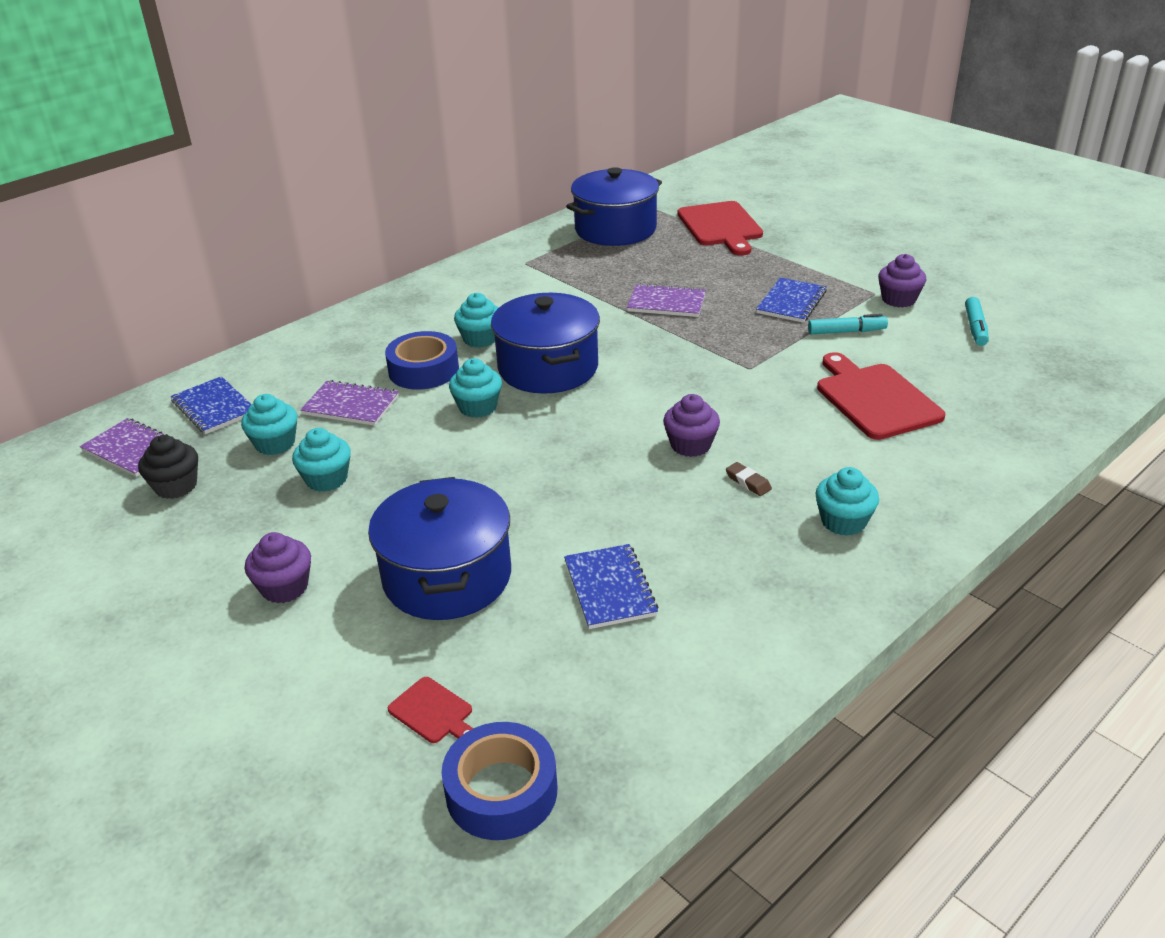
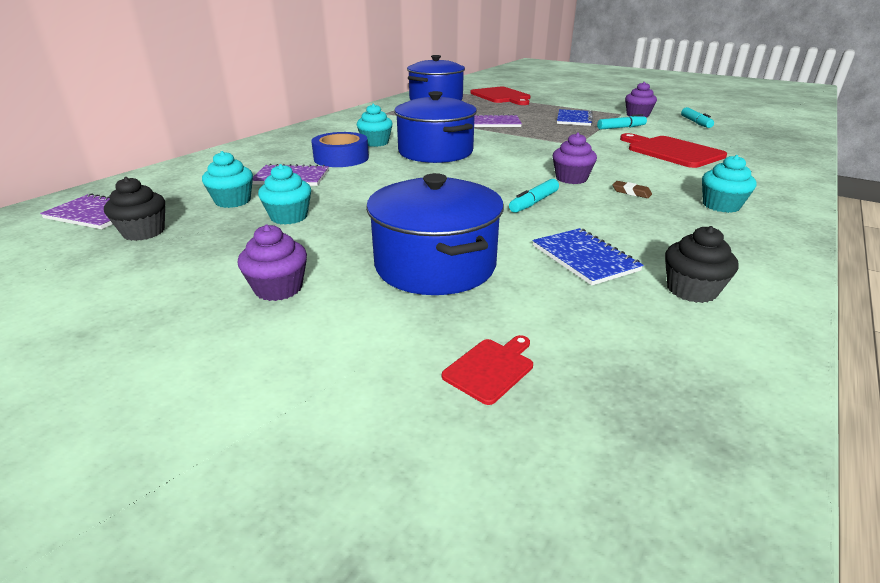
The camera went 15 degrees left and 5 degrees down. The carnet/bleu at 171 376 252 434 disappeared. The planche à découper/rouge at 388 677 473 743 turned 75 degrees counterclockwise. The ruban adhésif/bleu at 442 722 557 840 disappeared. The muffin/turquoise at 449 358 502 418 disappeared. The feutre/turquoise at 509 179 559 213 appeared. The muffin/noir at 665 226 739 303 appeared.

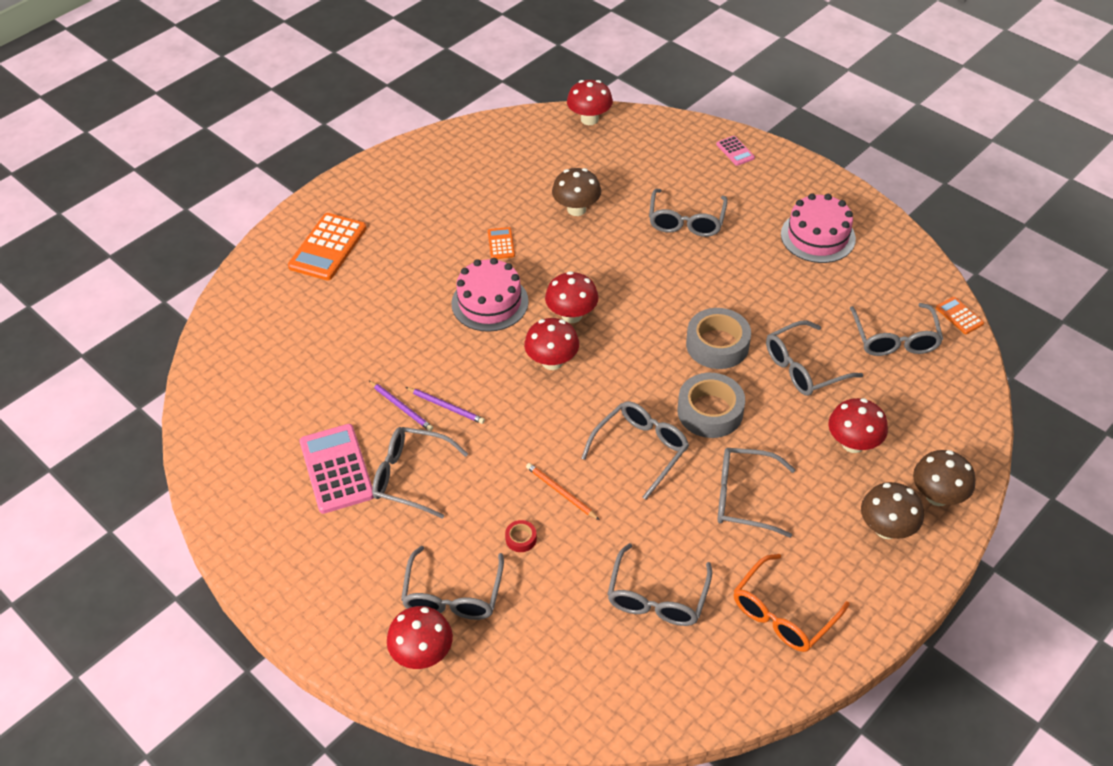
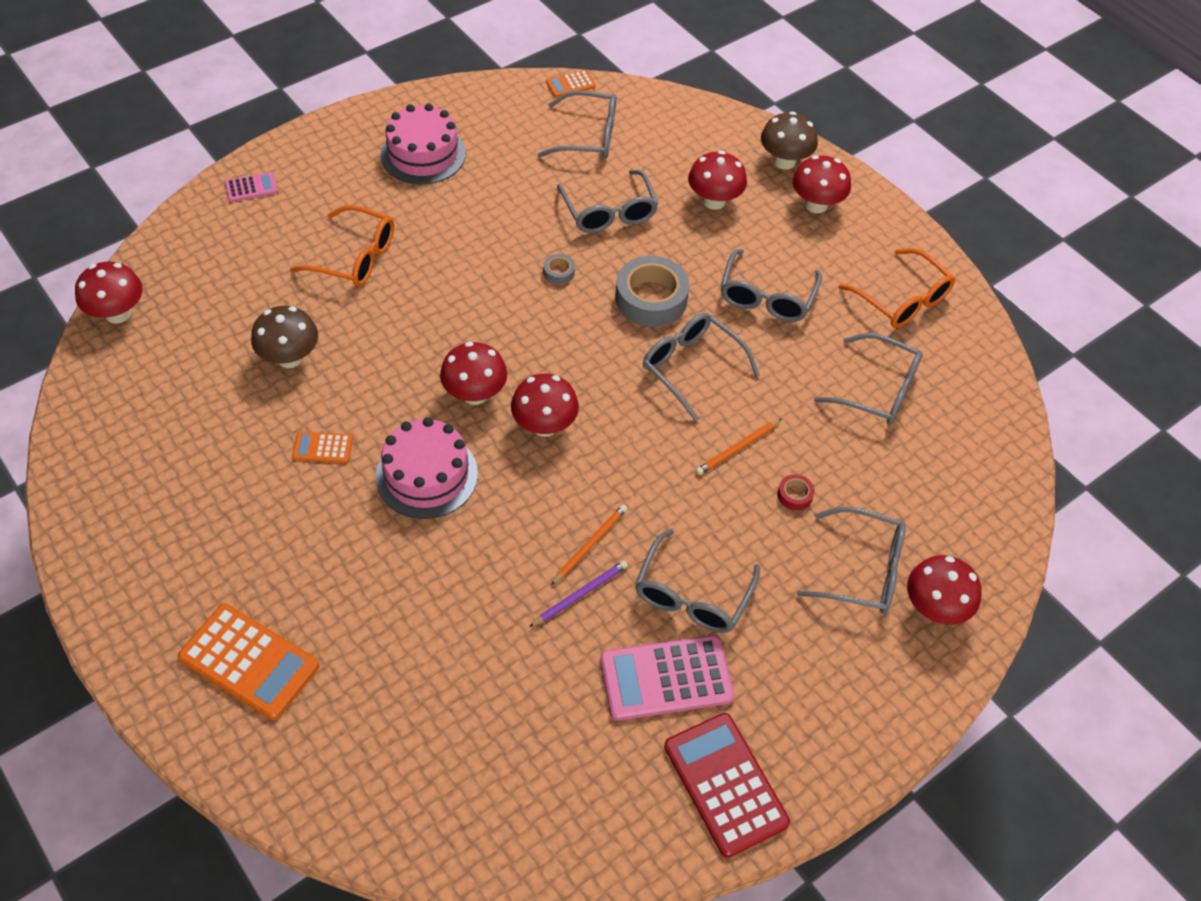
The camera went 85 degrees left and 5 degrees up. The crayon/violet at 405 387 485 424 became the crayon/orange at 551 504 627 585. The lunettes/gris at 649 189 728 237 became the lunettes/orange at 290 205 394 287. The ruban adhésif/gris at 686 308 751 369 changed to 0.44 times the size. The champignon/marron at 861 482 924 539 became the champignon/rouge at 792 155 851 213. The calculatrice/rouge at 664 713 790 858 appeared.

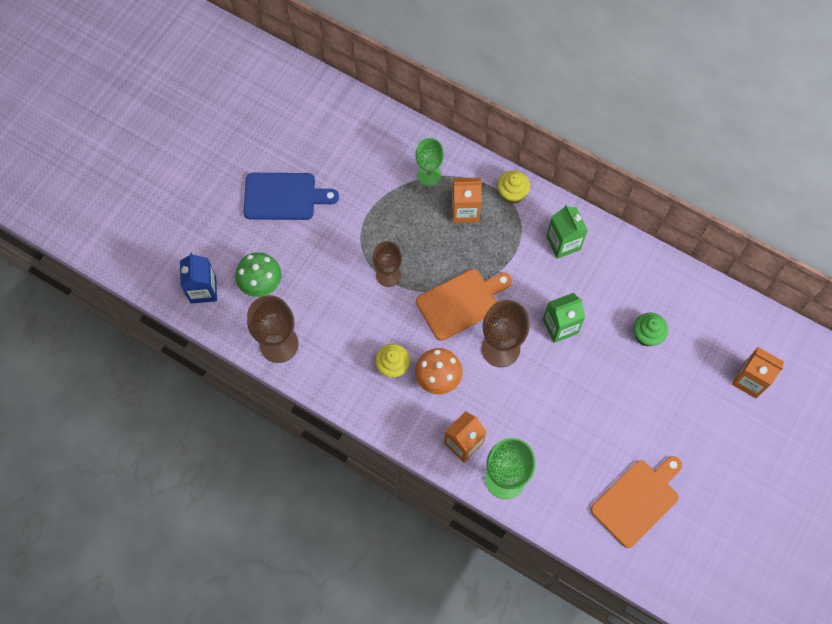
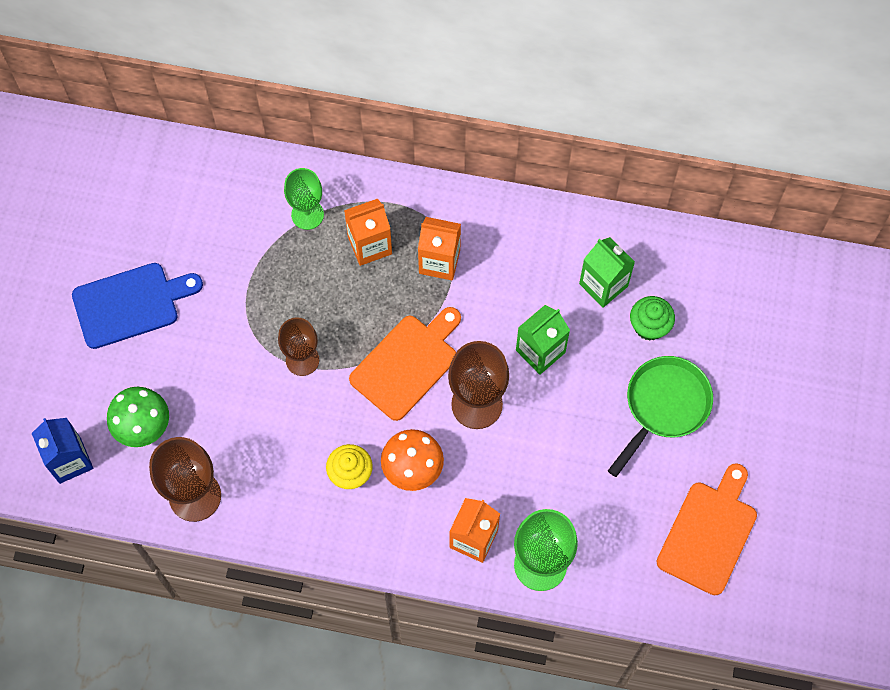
The camera went 20 degrees left and 0 degrees up. The muffin/jaune at 497 170 530 204 disappeared. The brique de lait/vert moved from 546 204 588 259 to 579 237 635 308. The brique de lait/orange moved from 732 347 784 398 to 418 217 461 281. The poêle/vert at 608 356 713 477 appeared.

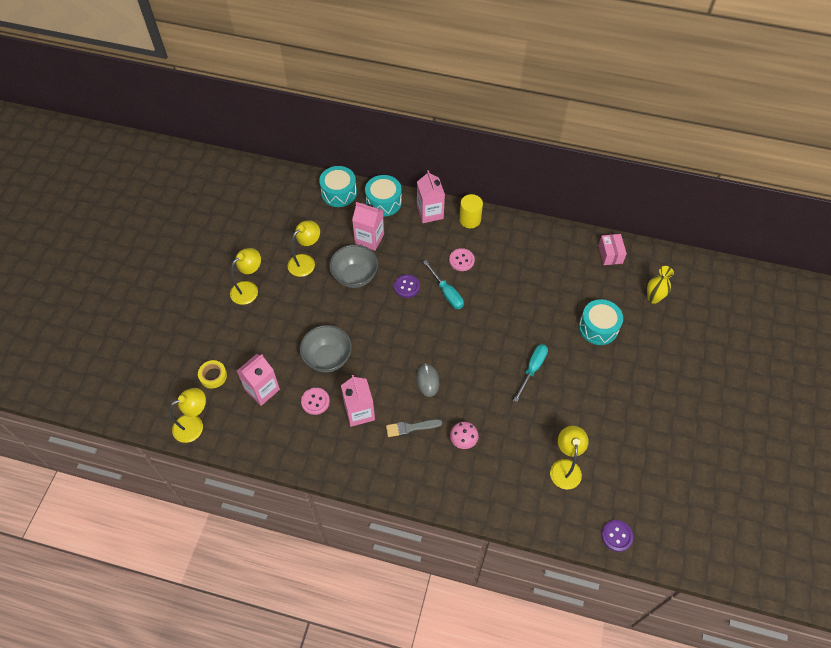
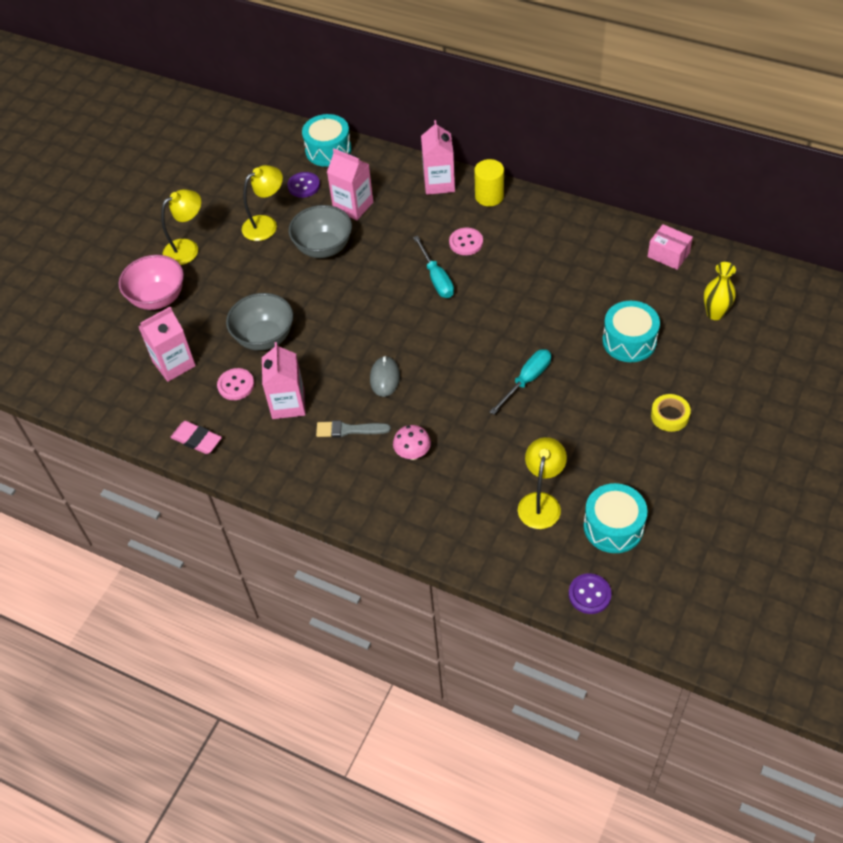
The camera went 15 degrees right and 5 degrees down. The lampe/jaune at 170 388 206 443 disappeared. The ruban adhésif/jaune moved from 198 360 227 389 to 651 394 691 432. The tambour/turquoise moved from 365 175 402 216 to 584 483 648 553. The bouton/violet moved from 394 274 420 298 to 287 172 320 198. The boîte/rose at 598 234 627 265 turned 60 degrees counterclockwise. The bol/rose at 119 255 184 310 appeared. The gomme/rose at 170 421 222 454 appeared.

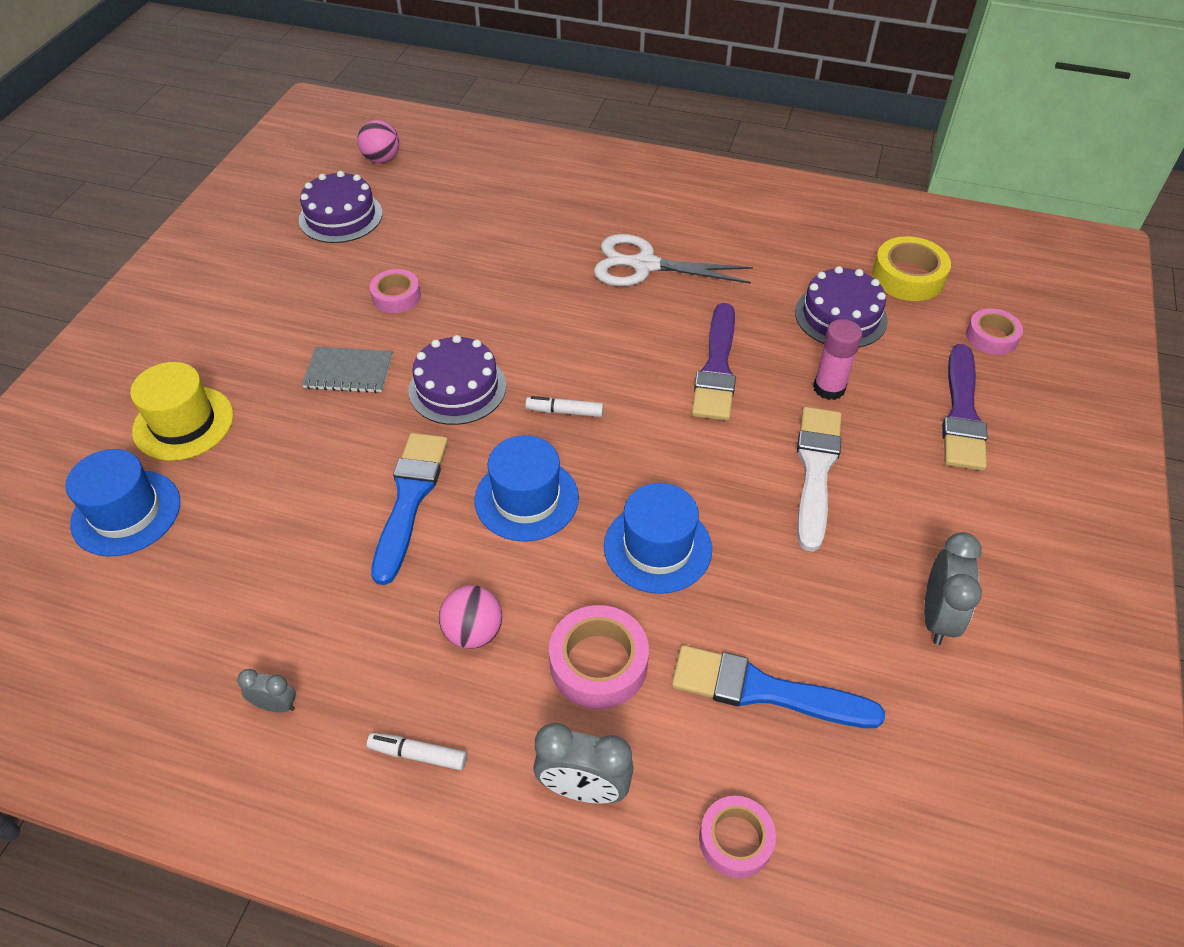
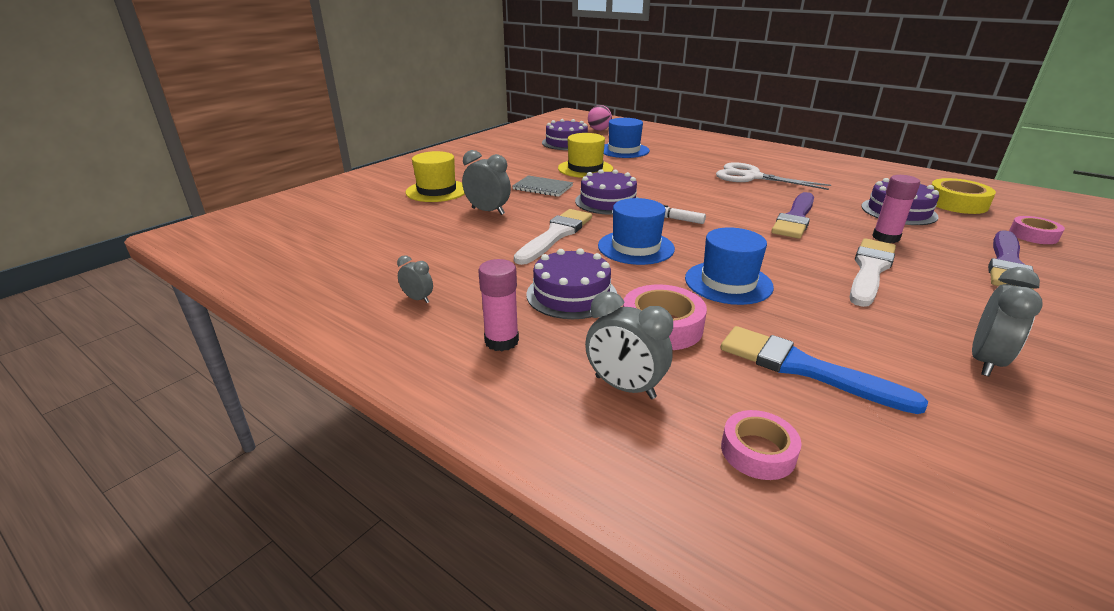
The camera went 20 degrees right and 20 degrees down. The chapeau/bleu moved from 65 449 180 557 to 604 118 650 158. The feutre/blanc at 367 733 467 771 was replaced by the bâton de colle/rose at 478 259 519 351. The ruban adhésif/rose at 370 269 421 313 was replaced by the chapeau/jaune at 558 133 613 178. The pinceau/bleu at 371 433 448 585 became the pinceau/blanc at 514 209 592 265. The balle/rose at 439 585 502 649 was replaced by the gâteau/violet at 526 248 617 319. The réveil/gris at 462 150 511 215 appeared.

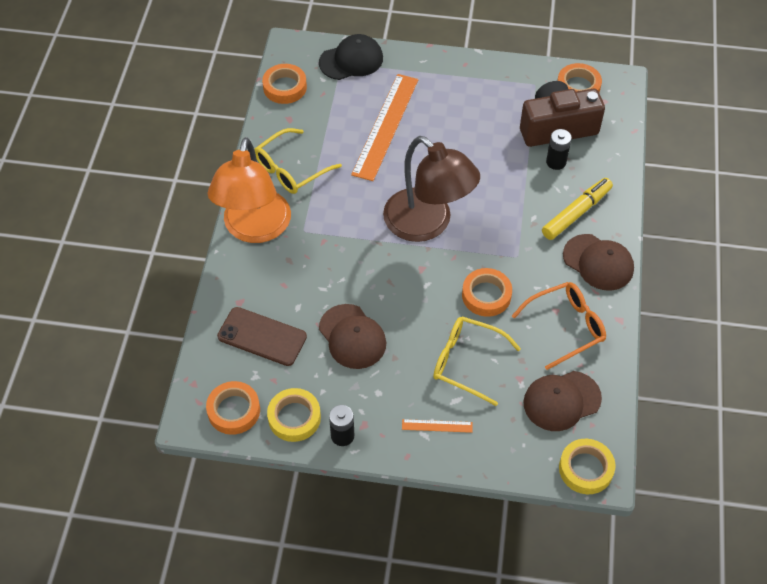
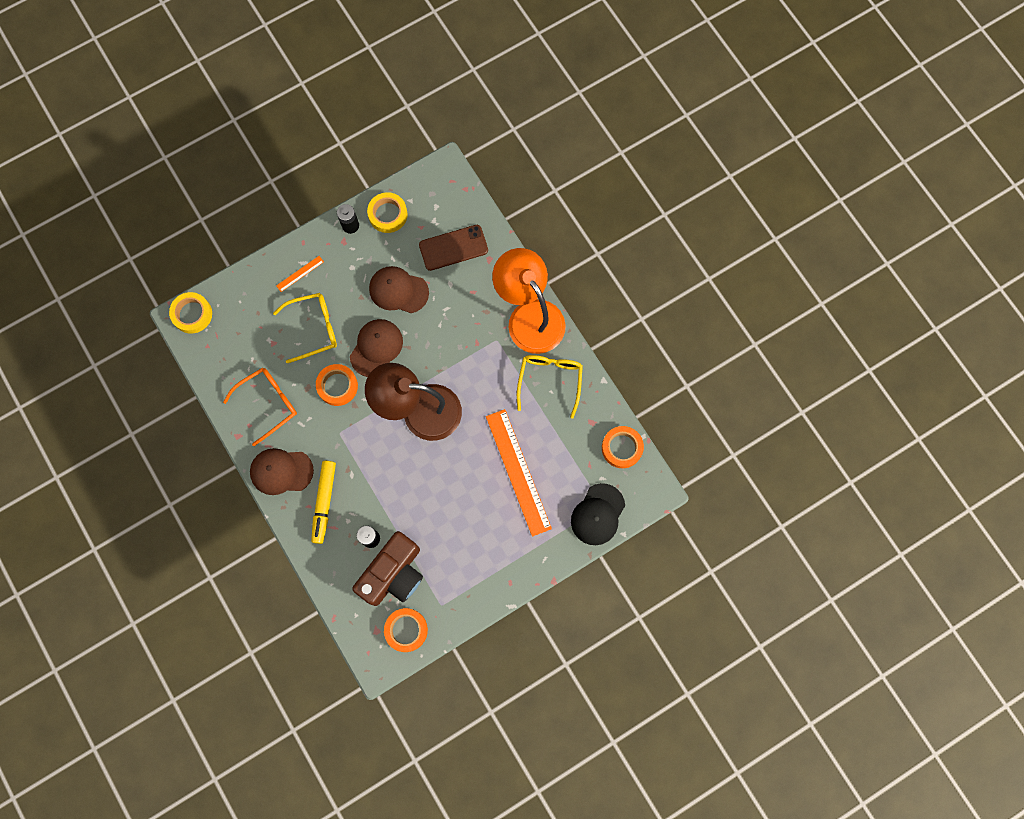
The camera went 140 degrees right and 20 degrees up. The ruban adhésif/orange at 206 381 260 435 disappeared. The lunettes/orange at 512 282 606 370 turned 150 degrees counterclockwise. The casquette/marron moved from 523 371 602 431 to 350 319 403 377.

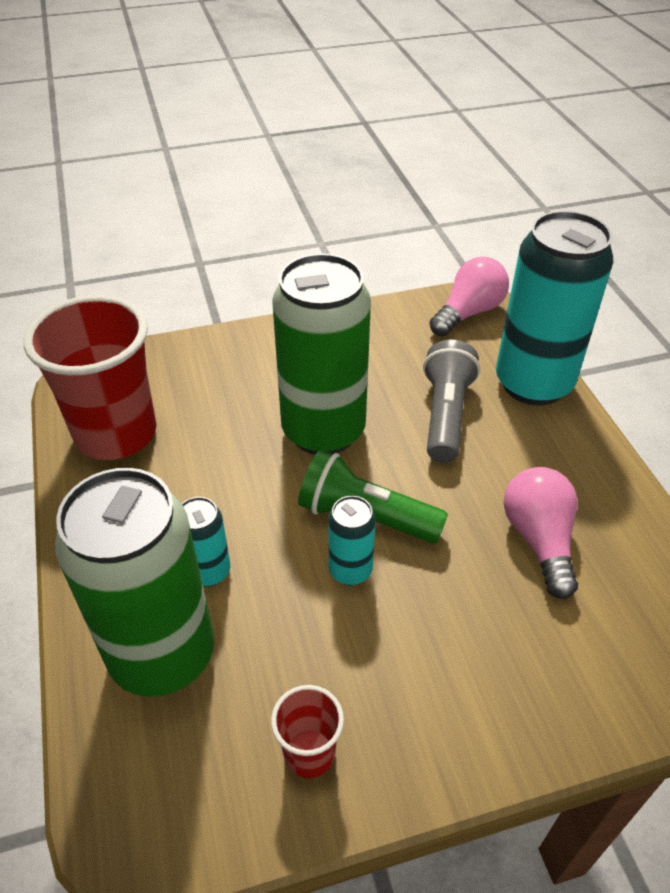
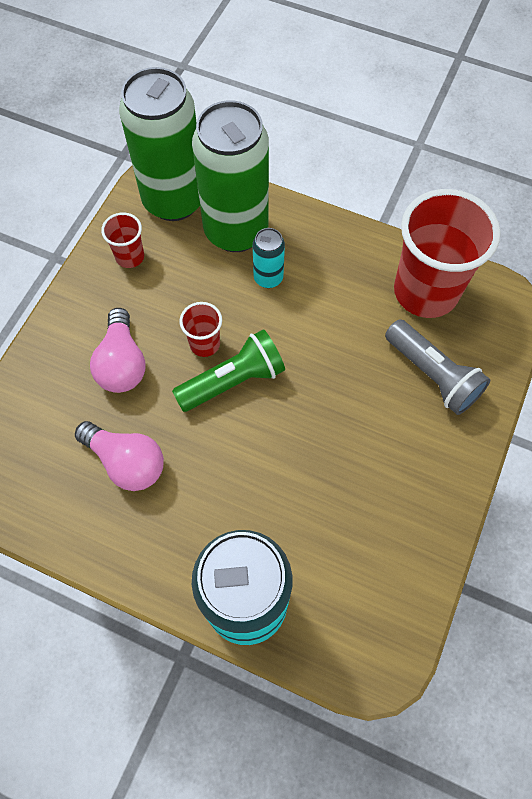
The camera went 130 degrees right and 20 degrees up. The canette/vert moved from 272 253 371 455 to 119 67 200 221. The canette/turquoise at 328 496 376 585 was replaced by the gobelet/rouge at 179 302 222 357. The lampe de poche/gris moved from 423 340 480 463 to 385 319 490 415. The ampoule/rose moved from 429 257 509 336 to 90 308 146 393.

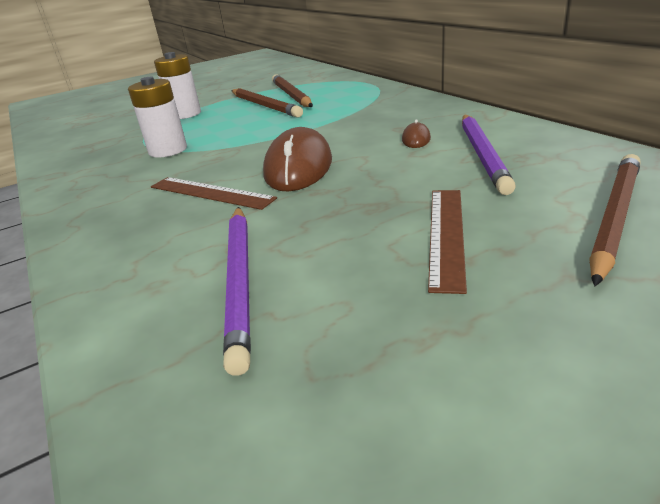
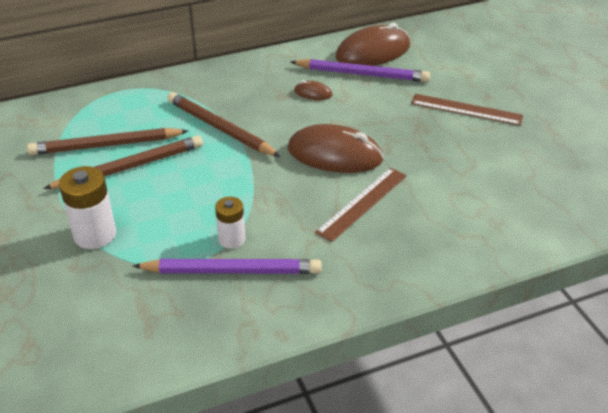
The camera went 85 degrees left and 10 degrees up. The pile/blanc at 128 77 187 158 changed to 0.63 times the size. The crayon/violet moved from 223 207 251 376 to 133 259 322 274. The crayon/marron moved from 589 154 641 286 to 167 92 281 157. The souris/marron at 336 23 410 66 appeared.

